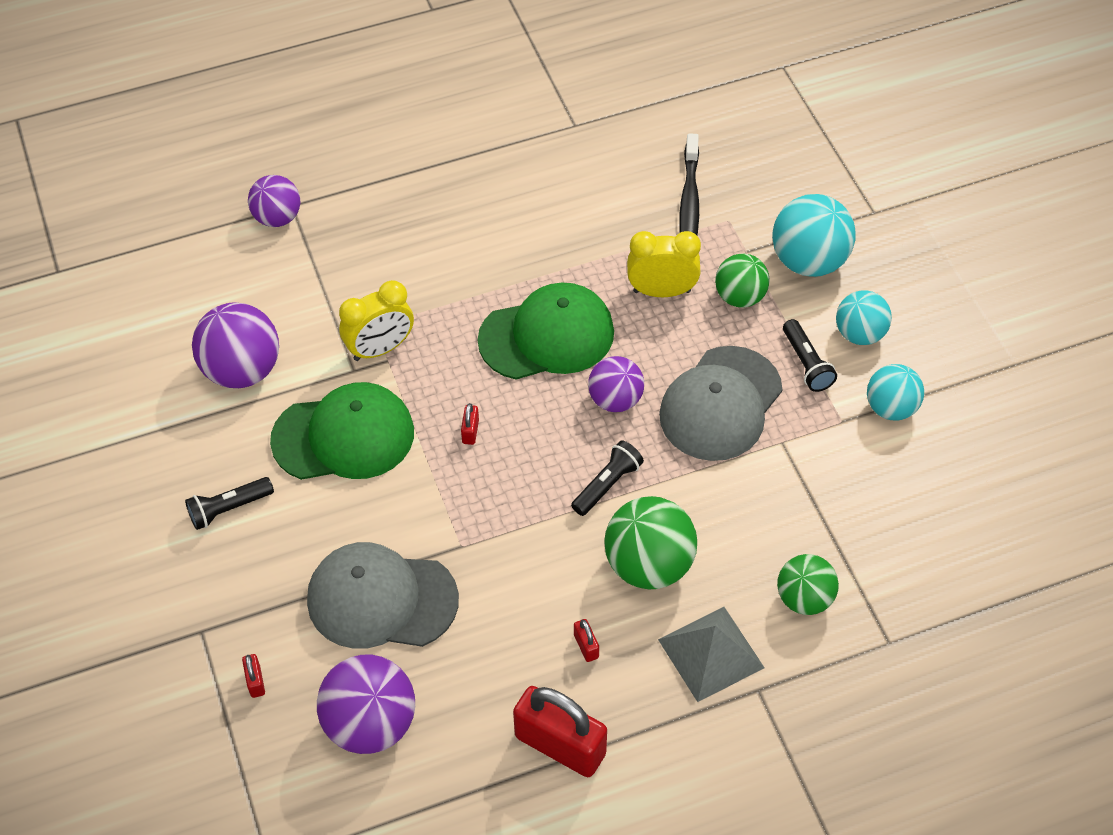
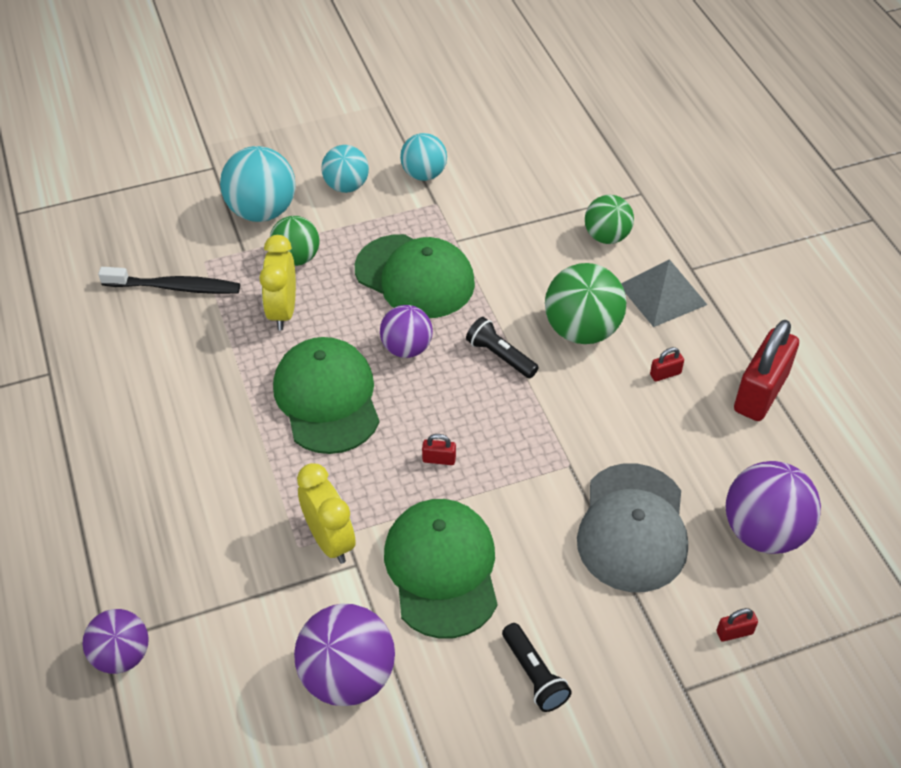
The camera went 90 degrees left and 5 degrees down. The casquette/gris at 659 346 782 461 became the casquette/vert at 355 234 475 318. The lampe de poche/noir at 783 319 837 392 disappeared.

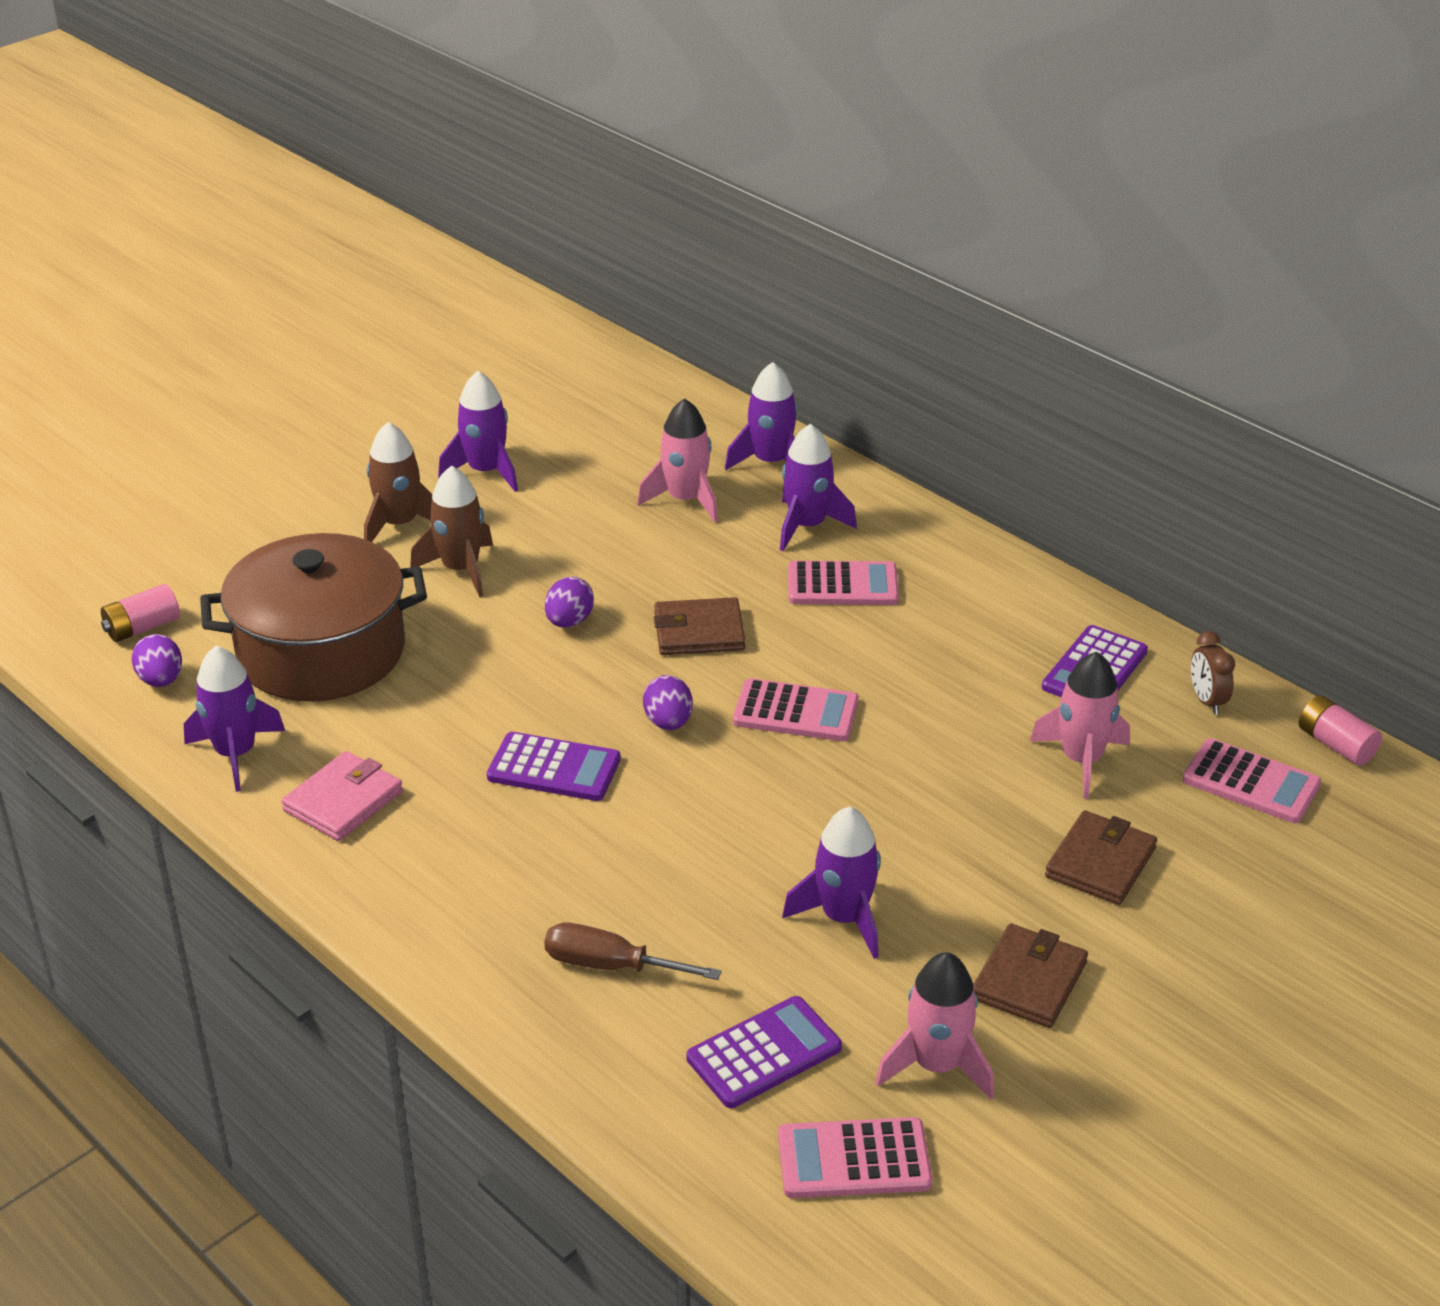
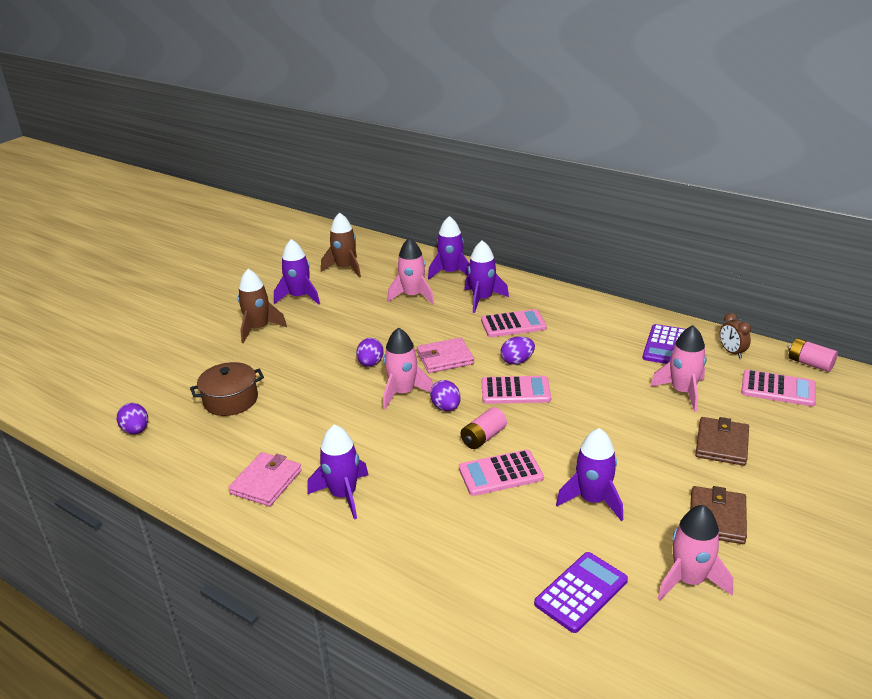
The camera went 10 degrees left and 5 degrees down. The pile/rose moved from 101 584 180 642 to 461 407 507 449. The fusée/violet moved from 184 646 285 792 to 307 424 368 519. The marmite/marron at 200 533 427 702 changed to 0.55 times the size. The fusée/marron moved from 410 466 493 597 to 321 213 361 278. The calculatrice/violet at 487 732 621 801 disappeared. The tournevis/marron at 544 923 722 980 disappeared. The portefeuille/marron at 654 597 745 655 became the portefeuille/rose at 417 337 474 373. The calculatrice/rose moved from 778 1117 932 1198 to 459 450 544 496. The fusée/rose at 383 327 433 410 appeared. The œuf/violet at 501 336 535 365 appeared.

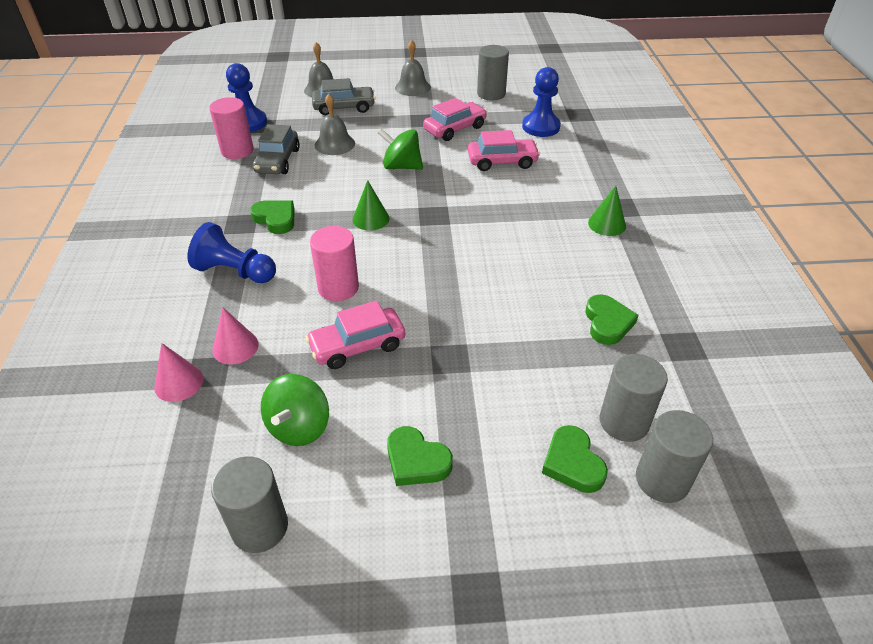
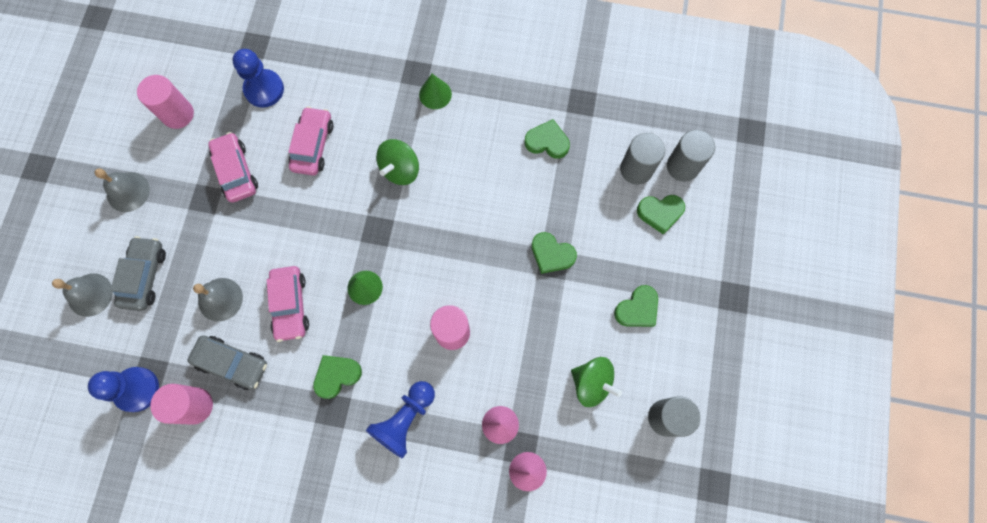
The camera went 75 degrees left and 30 degrees up. The voiture/rose moved from 306 300 405 369 to 267 266 309 342. The toupie/vert moved from 378 129 423 170 to 376 139 419 185. The cylindre/gris at 477 45 509 101 became the cylindre/rose at 137 75 194 129. The cœur/vert at 532 232 577 274 appeared.

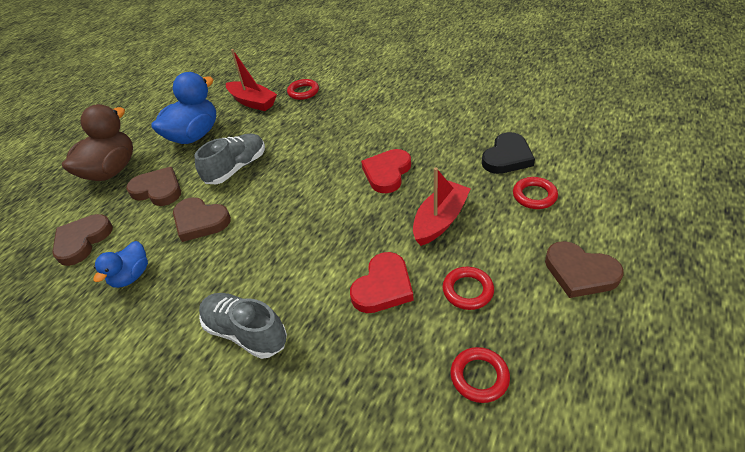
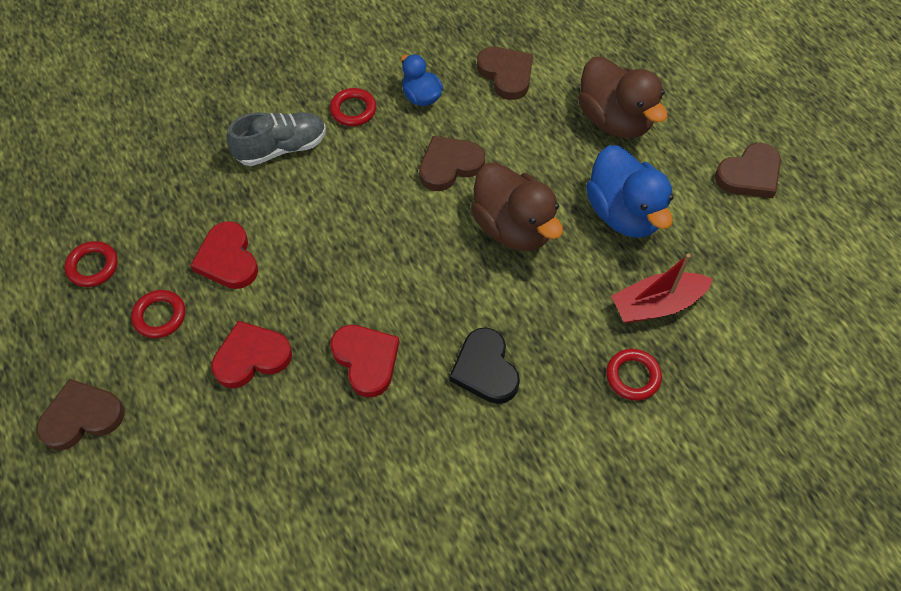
The camera went 120 degrees right and 15 degrees up. The cœur/marron moved from 126 167 181 206 to 715 143 781 198. The chaussure/gris at 195 133 265 184 was replaced by the canard/marron at 471 162 563 251. The bateau/rouge at 413 167 471 246 was replaced by the cœur/rouge at 211 321 292 388. The cœur/noir moved from 482 132 535 174 to 450 327 520 404. The anneau/rouge moved from 513 177 558 209 to 330 88 376 126.

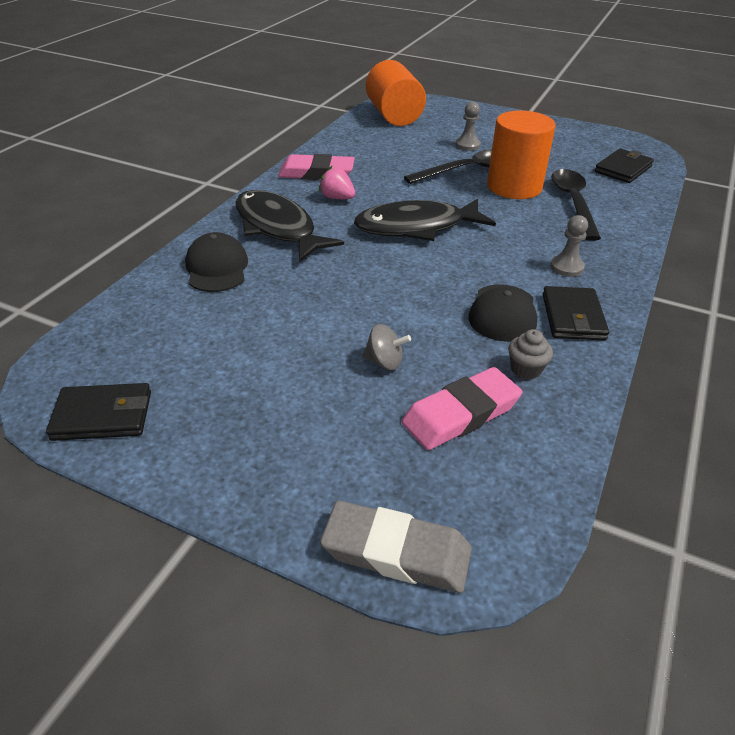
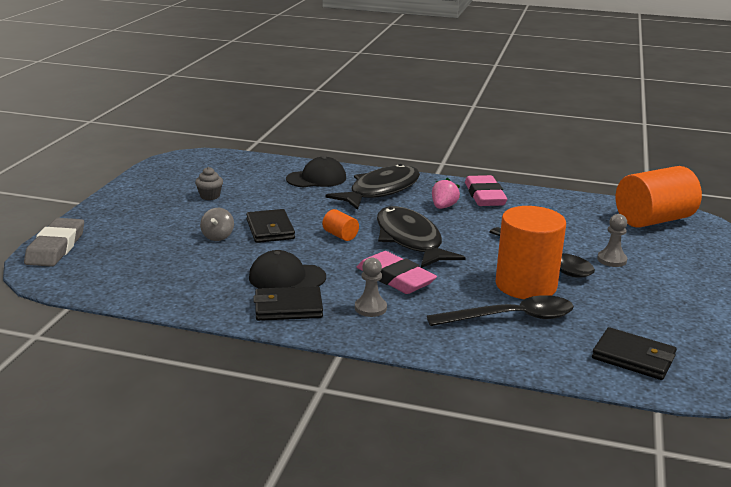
The camera went 80 degrees right and 15 degrees down. The portefeuille/noir moved from 46 383 151 441 to 246 209 295 243. The gomme/rose moved from 402 367 522 450 to 357 251 437 294. The muffin/gris moved from 508 329 553 380 to 195 167 223 200. The cylindre/orange at 322 209 359 241 appeared.

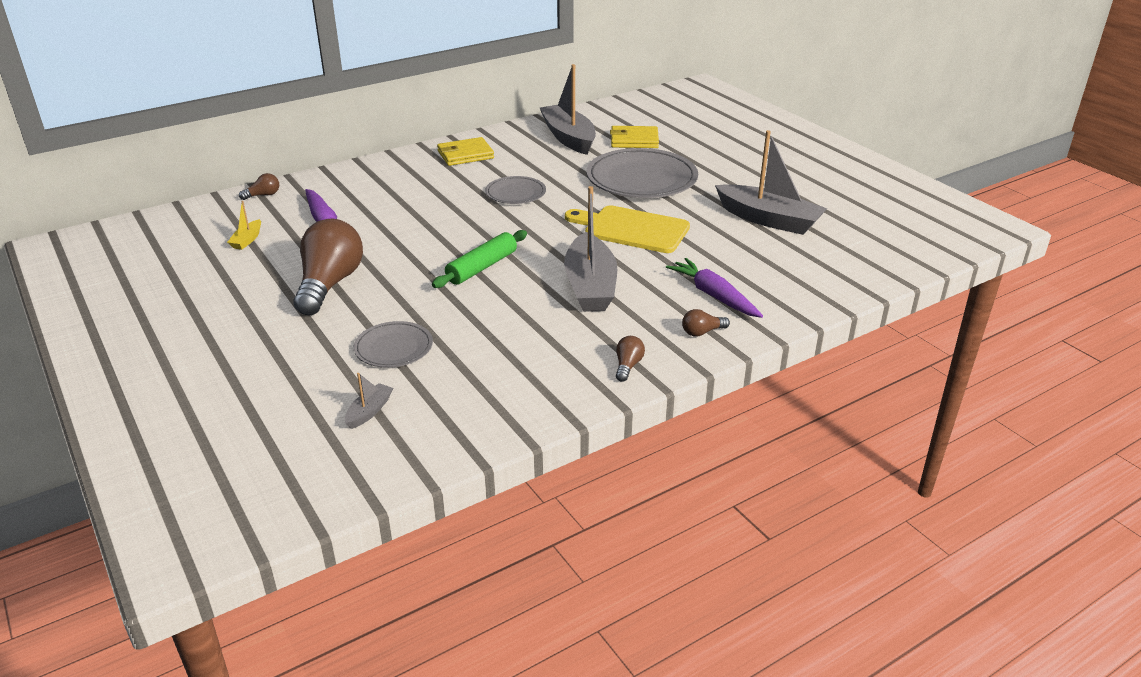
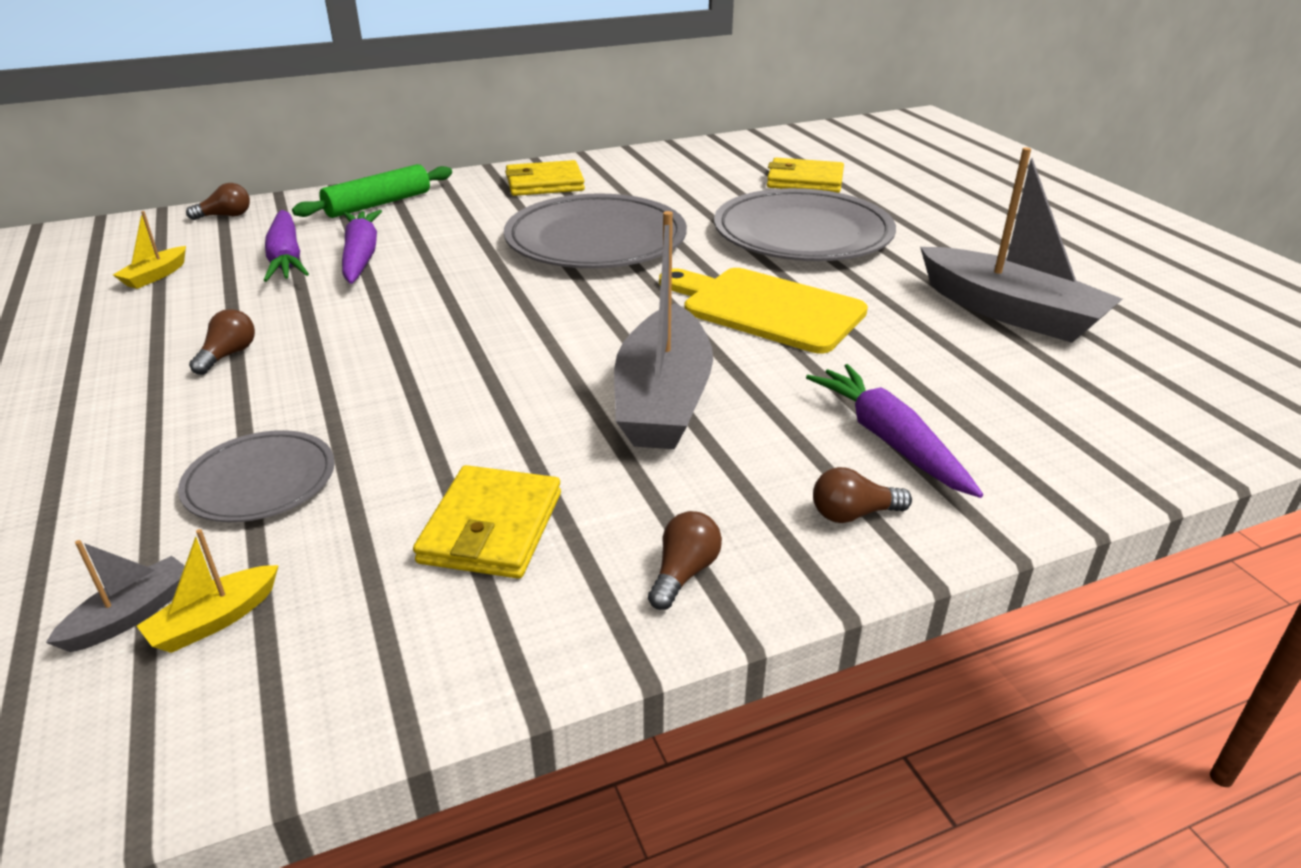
The camera went 10 degrees right and 0 degrees up. The ampoule/marron at 293 219 363 315 changed to 0.41 times the size. The rouleau à pâtisserie/vert moved from 432 230 527 288 to 292 164 452 218. The assiette/gris at 485 176 546 204 changed to 1.88 times the size. The bateau/gris at 540 64 596 155 disappeared. The bateau/jaune at 137 529 279 653 appeared. The carotte/violet at 342 210 382 284 appeared. The portefeuille/jaune at 413 465 561 579 appeared.

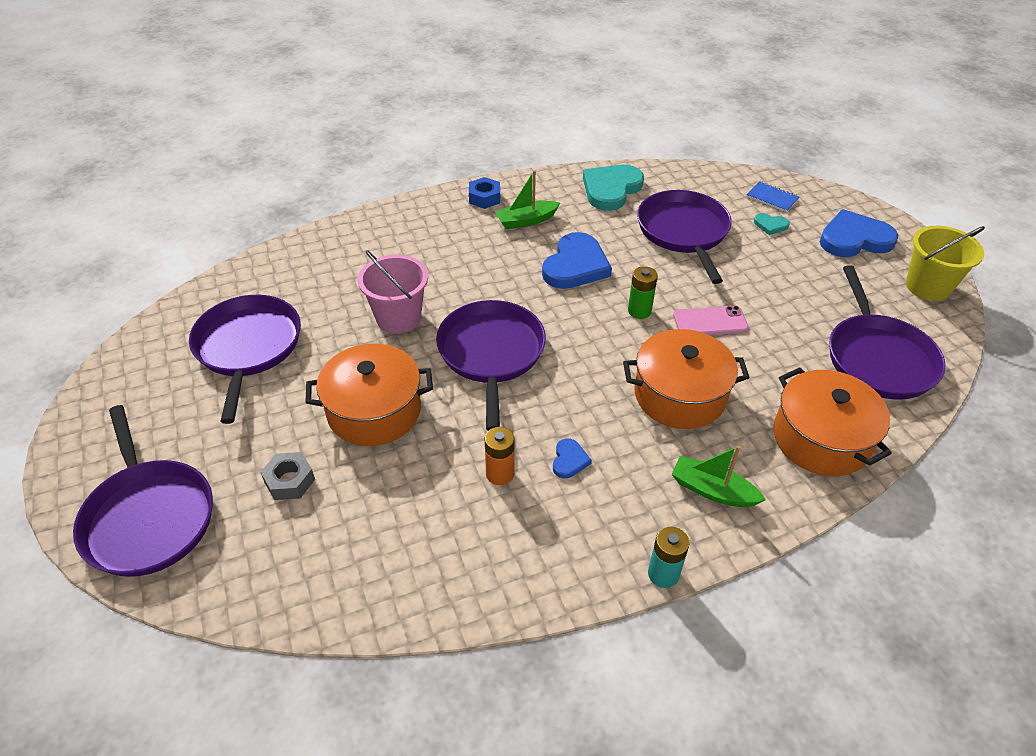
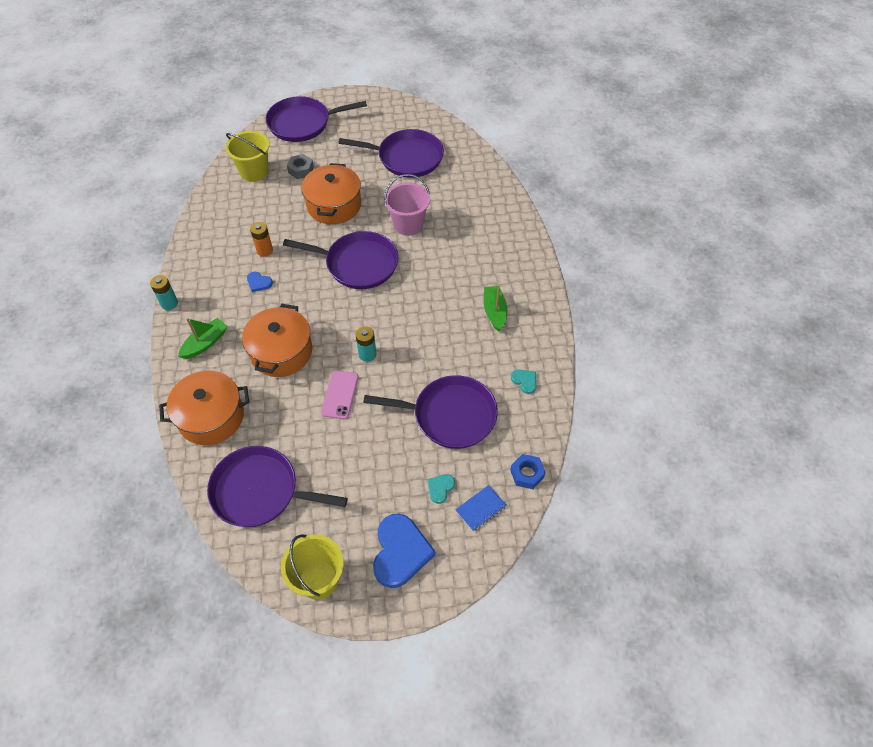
The camera went 105 degrees right and 10 degrees up. The écrou/bleu moved from 469 177 500 209 to 510 454 546 489. The cœur/bleu at 542 232 612 289 disappeared. The cœur/turquoise at 583 165 644 211 changed to 0.46 times the size. The pile/vert at 628 266 658 319 became the pile/turquoise at 355 326 377 362. The seau/jaune at 225 131 269 182 appeared.

